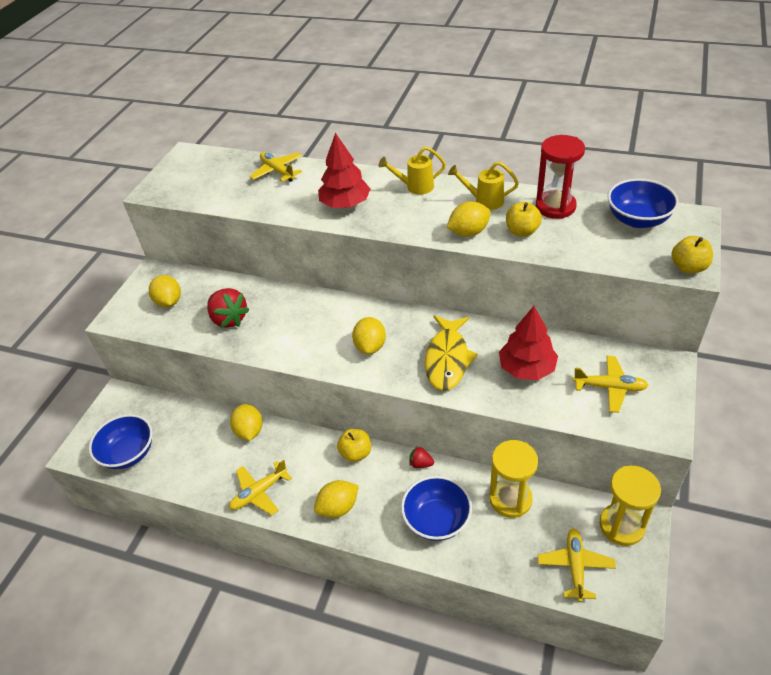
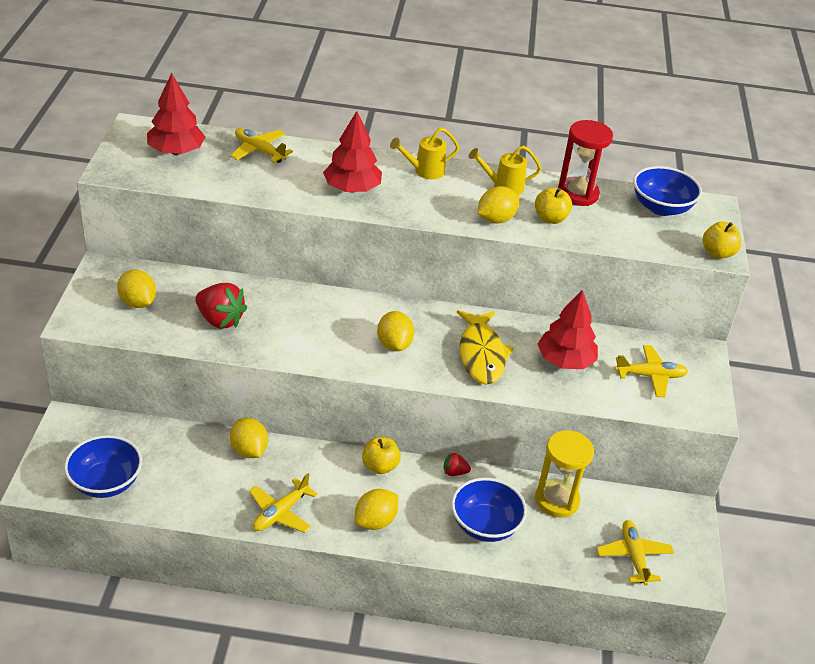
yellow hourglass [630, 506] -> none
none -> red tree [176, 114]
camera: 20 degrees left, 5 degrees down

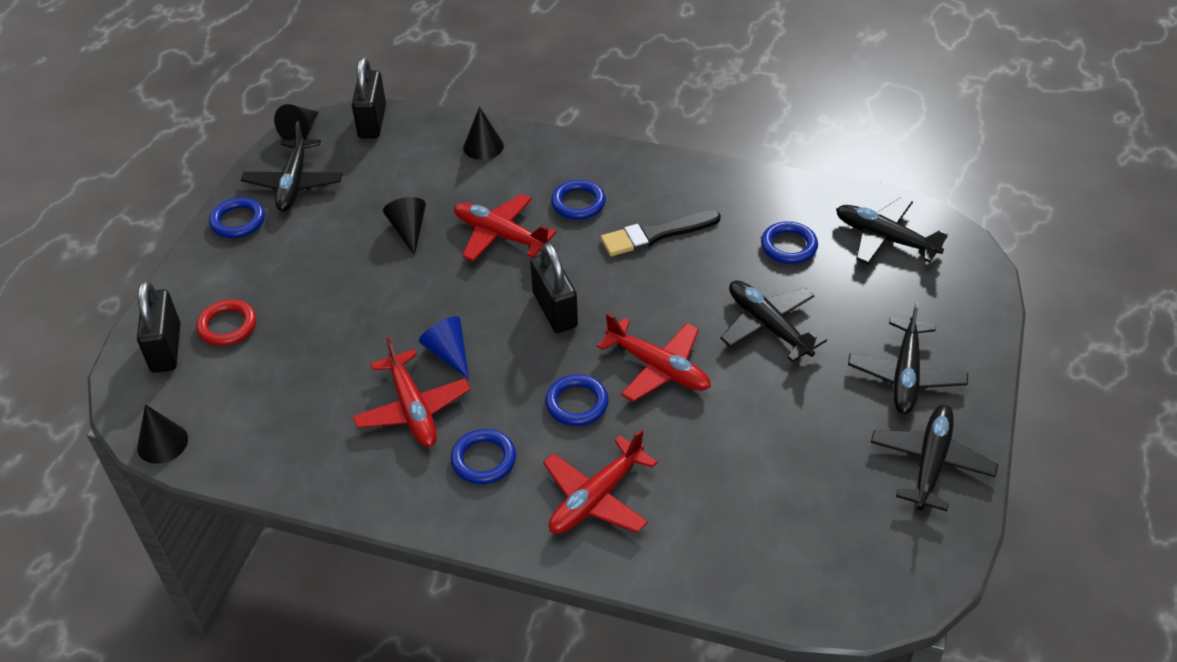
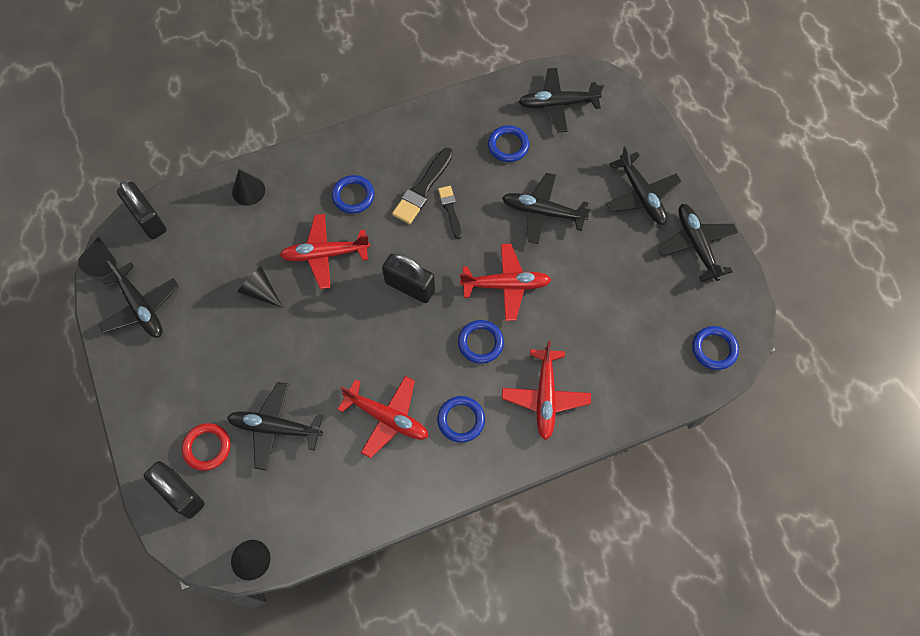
blue cone [444, 347] -> none
none -> black plane [275, 426]
none -> black brush [450, 212]
blue ring [237, 217] -> blue ring [715, 348], moved
camera: 40 degrees left, 20 degrees up

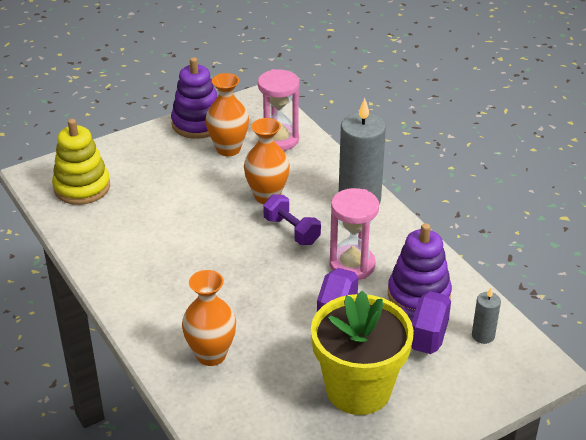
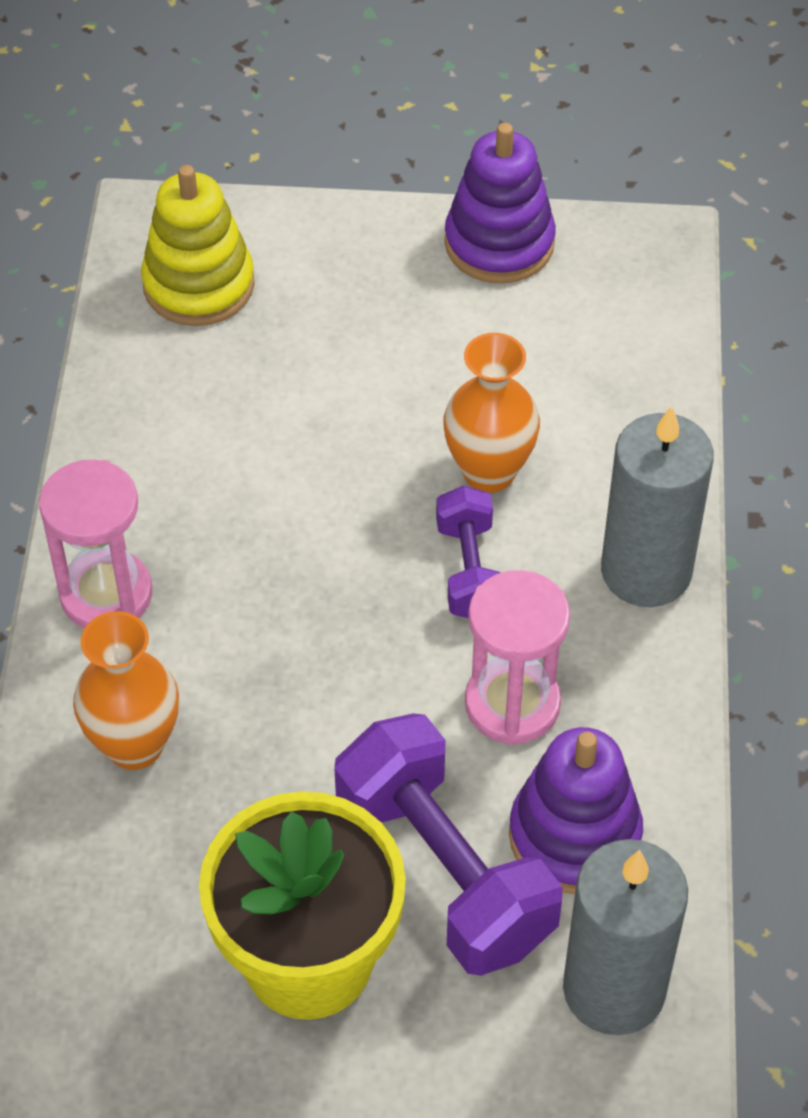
orange vase [227, 114] -> none
pink hourglass [278, 110] -> pink hourglass [95, 544], moved
grey candle [486, 316] -> grey candle [625, 937], x2.11
camera: 35 degrees right, 15 degrees up

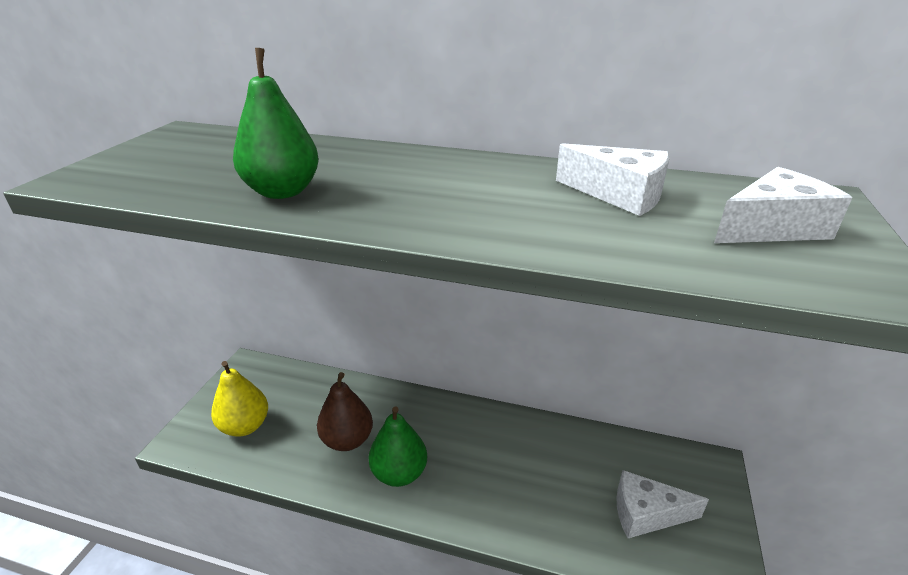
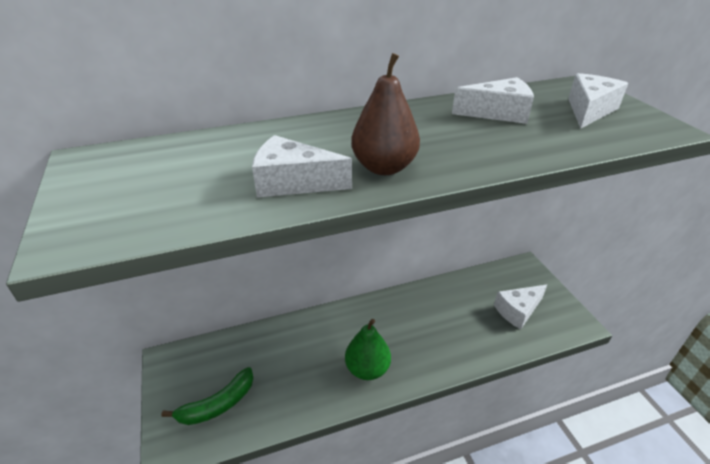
brown pear [345, 411] -> brown pear [385, 114], moved
yellow pear [239, 399] -> green banana [207, 396]
green pear [276, 123] -> white cheese [302, 166]
camera: 35 degrees left, 5 degrees up

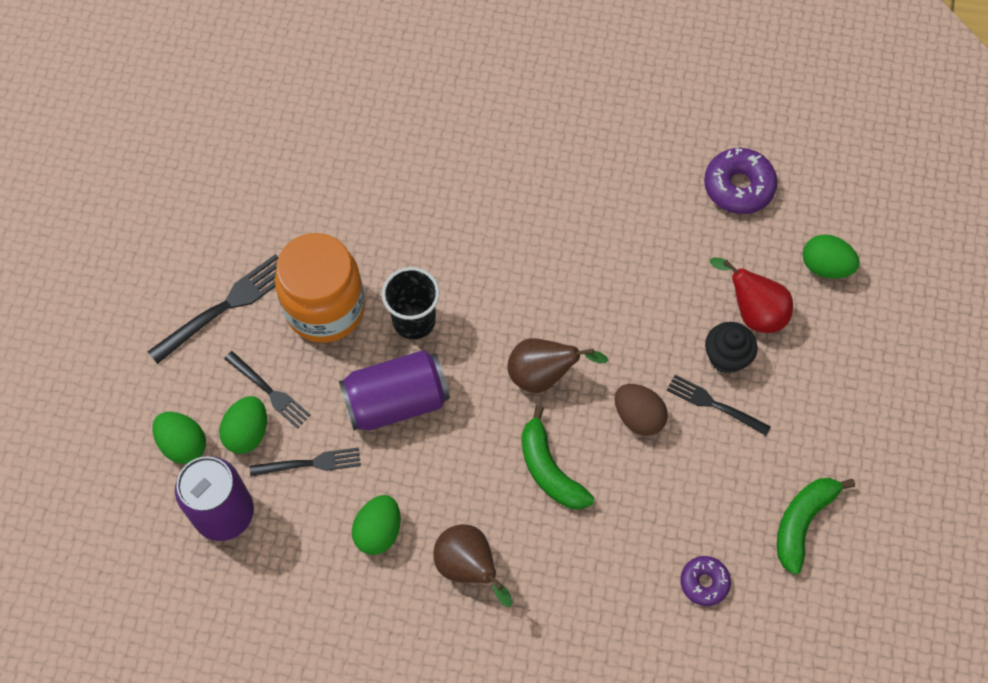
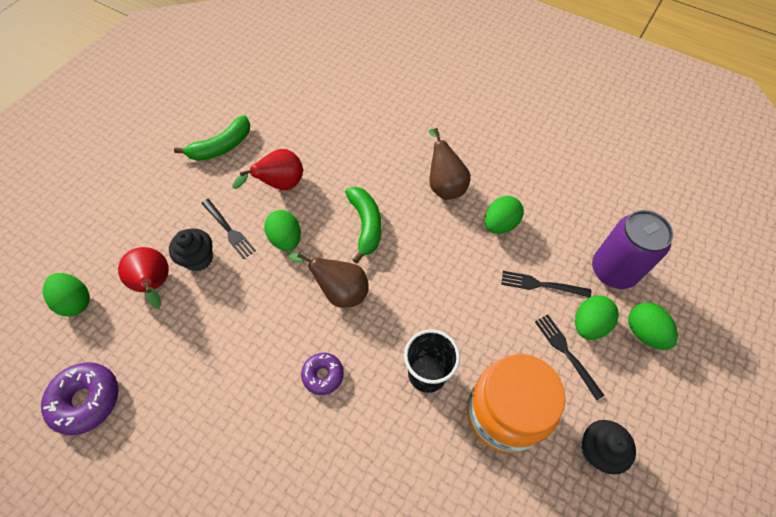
purple can [394, 390] -> none
none -> red pear [267, 169]
purple donut [705, 581] -> purple donut [322, 374], moved
black fork [212, 309] -> black cupcake [608, 447]
brown egg [641, 410] -> green egg [282, 230]
camera: 160 degrees left, 5 degrees down

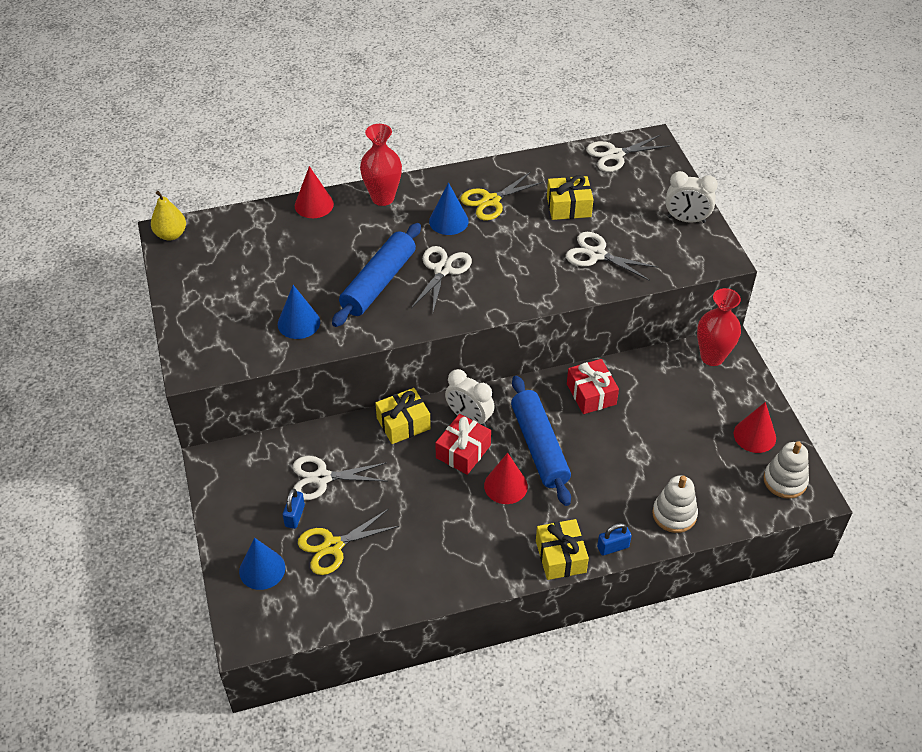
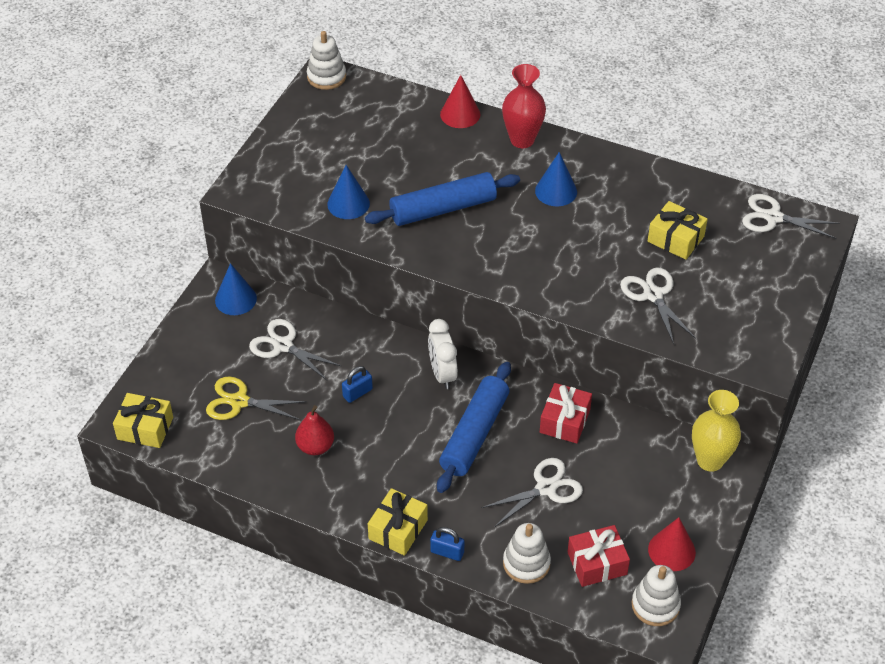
yellow scissors [502, 196] -> none
red cone [506, 478] -> none
white clock [691, 197] -> none
none -> red pear [314, 430]
blue cone [262, 564] -> blue cone [236, 289], moved
blue padlock [294, 509] -> blue padlock [357, 384], moved
yellow gift [403, 416] -> yellow gift [143, 420], moved
white scissors [441, 279] -> white scissors [532, 492], moved
red gift [463, 444] -> red gift [599, 556], moved
yellow pear [168, 216] -> white stacking toy [326, 60]
red vase [719, 327] -> yellow vase [716, 431]
camera: 40 degrees right, 0 degrees up

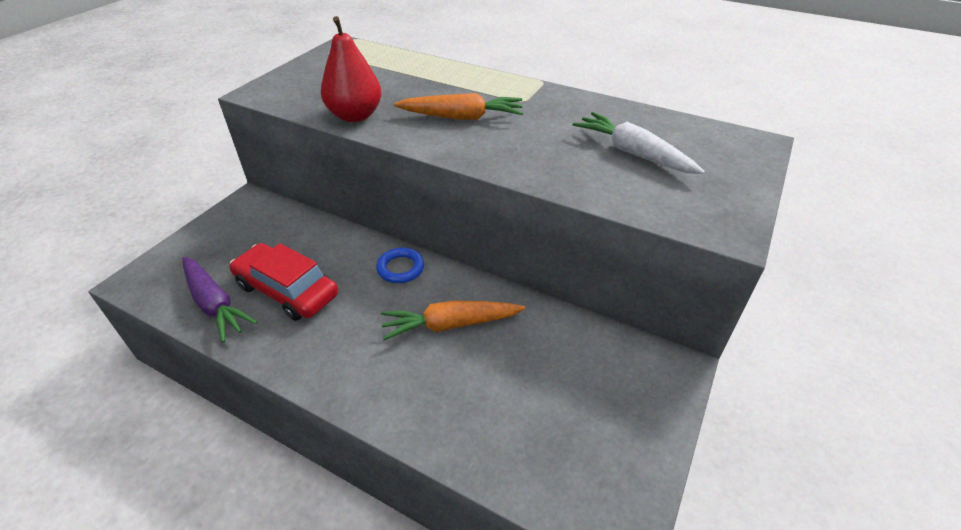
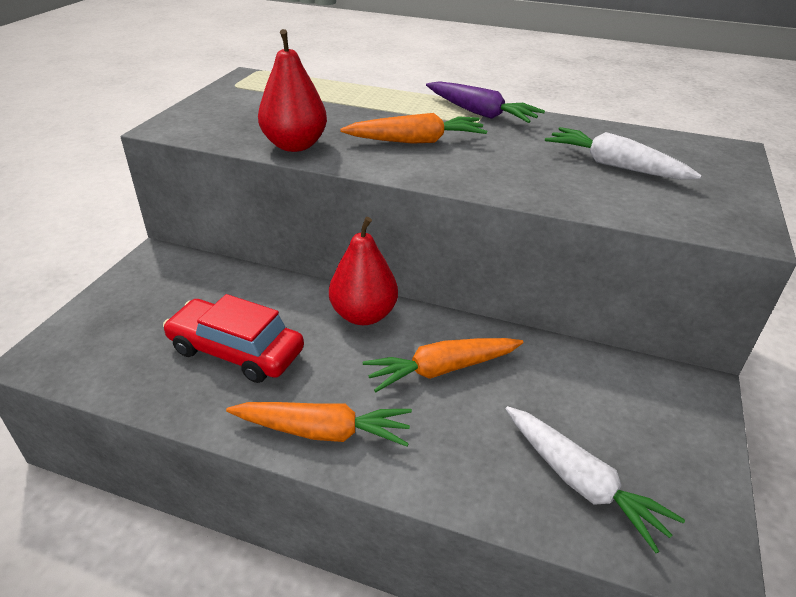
none -> orange carrot [319, 424]
none -> white carrot [595, 479]
purple carrot [219, 299] -> purple carrot [485, 102], moved
blue ring [400, 265] -> red pear [363, 271]
camera: 10 degrees left, 5 degrees down

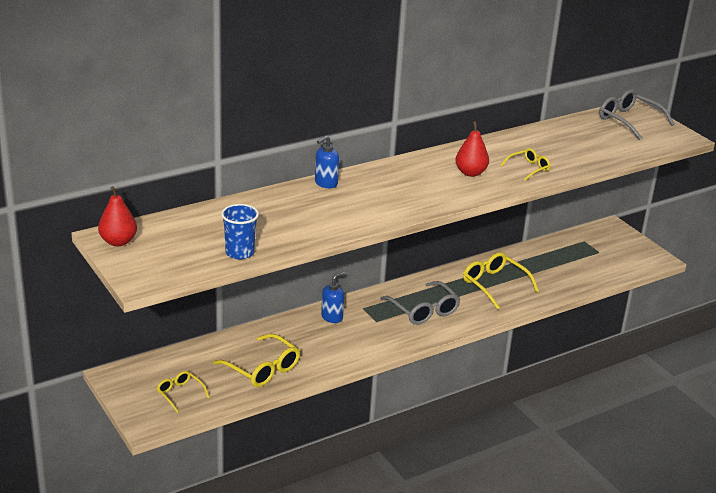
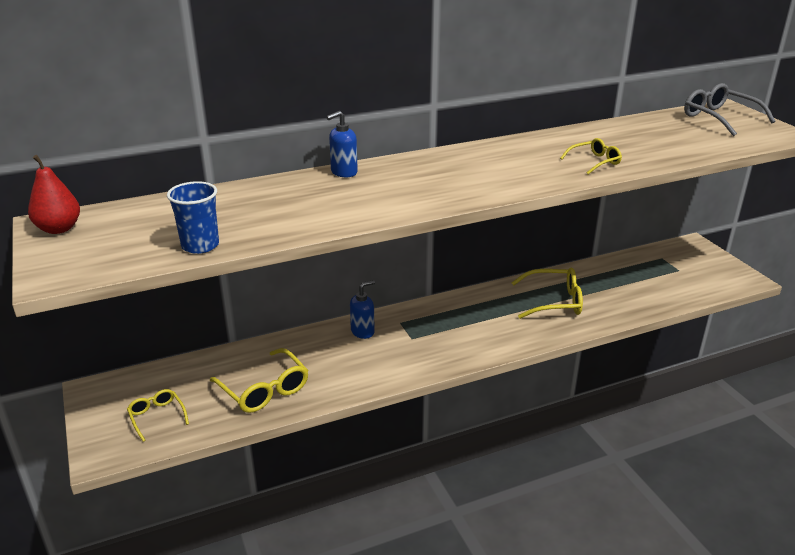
grey glasses [420, 303] -> none
red pear [472, 149] -> none
yellow glasses [501, 281] -> yellow glasses [547, 293], 120 degrees clockwise
camera: 10 degrees right, 0 degrees up

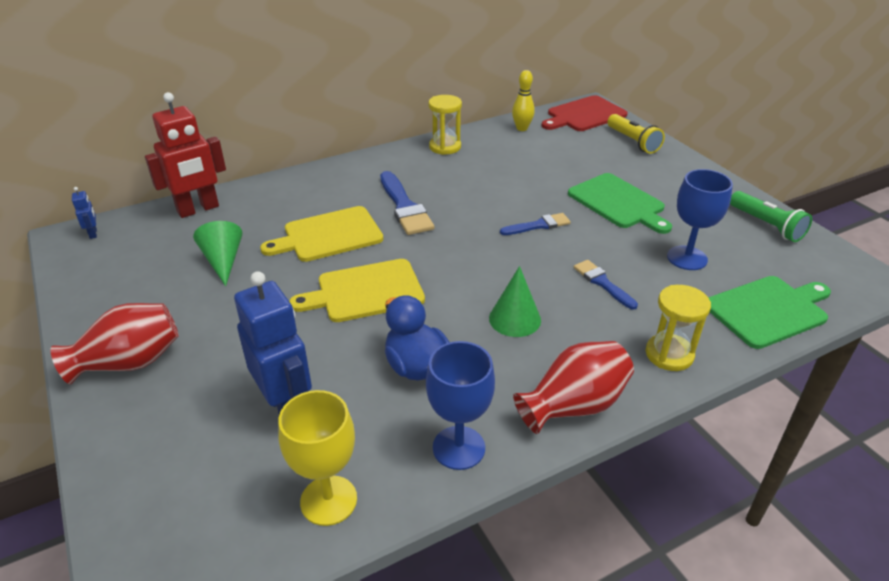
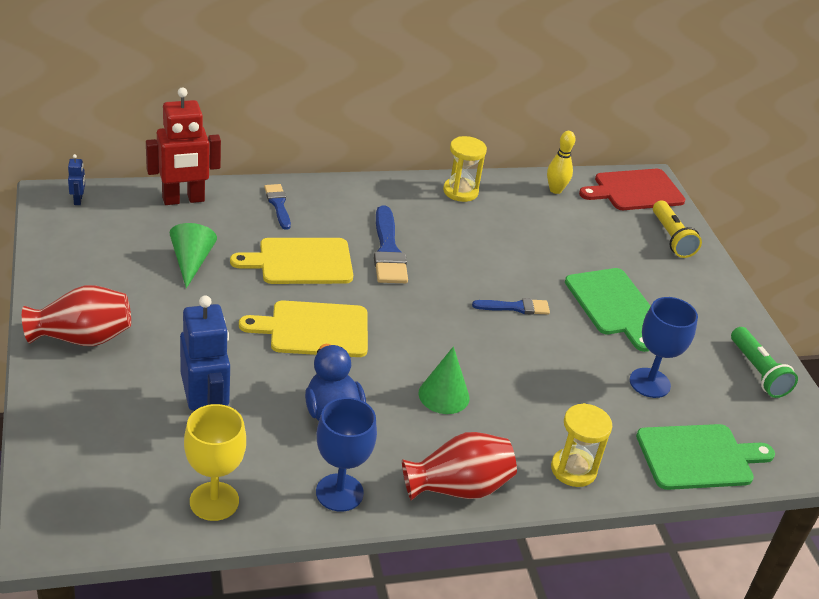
blue brush [606, 285] -> blue brush [277, 207], moved
camera: 10 degrees right, 0 degrees up

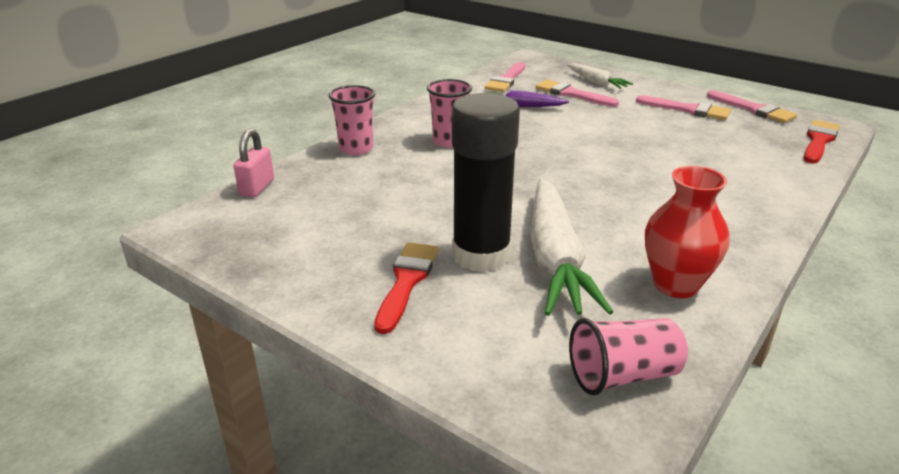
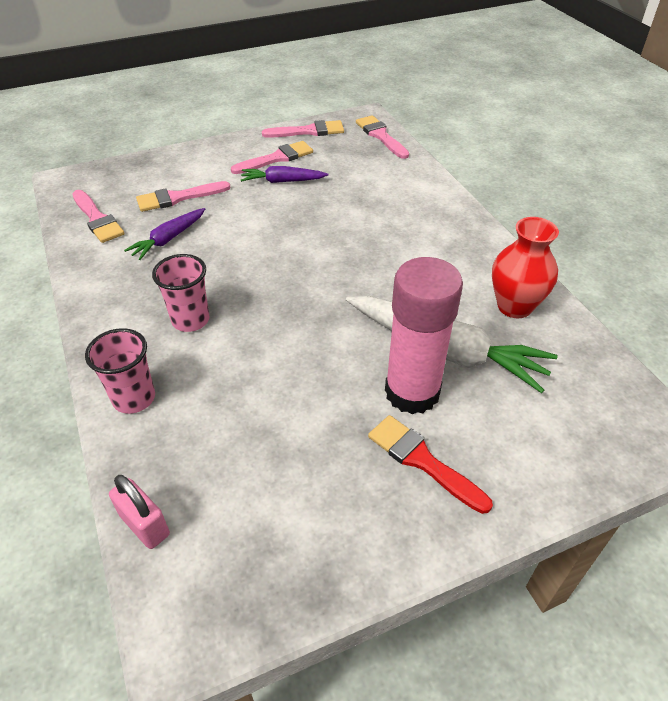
white carrot [600, 76] -> none
pink cup [628, 357] -> none
none -> purple carrot [284, 174]
black glue stick [486, 182] -> pink glue stick [424, 335]
red brush [822, 142] -> pink brush [382, 137]
camera: 60 degrees left, 15 degrees up

